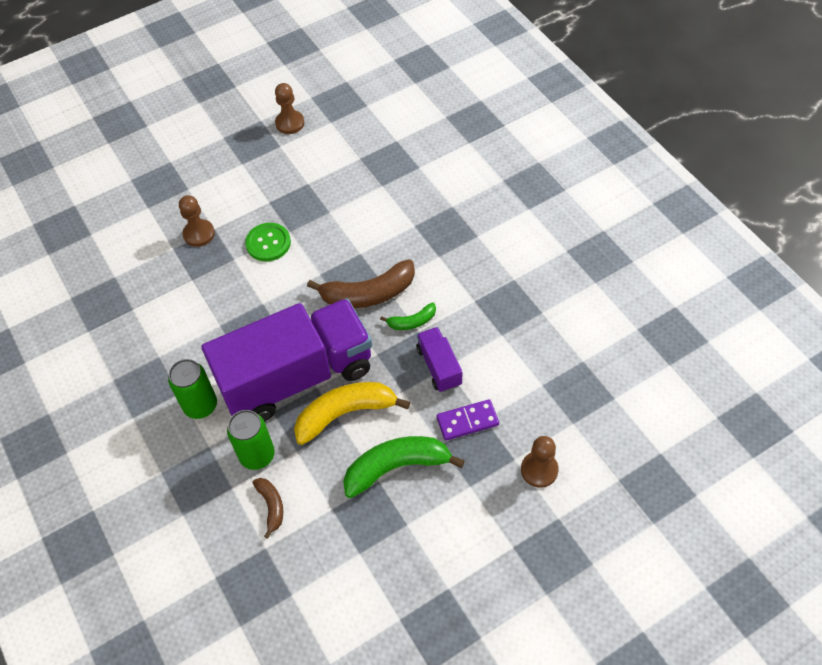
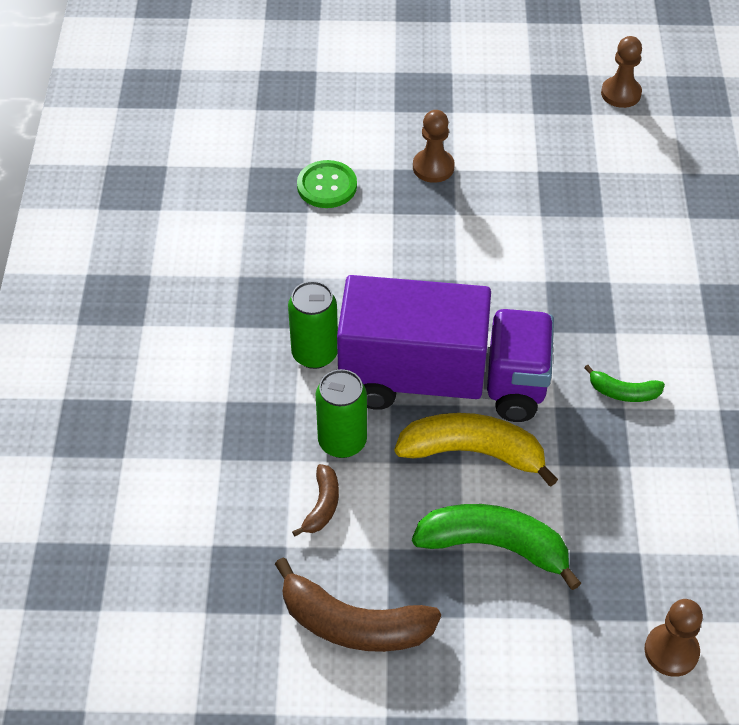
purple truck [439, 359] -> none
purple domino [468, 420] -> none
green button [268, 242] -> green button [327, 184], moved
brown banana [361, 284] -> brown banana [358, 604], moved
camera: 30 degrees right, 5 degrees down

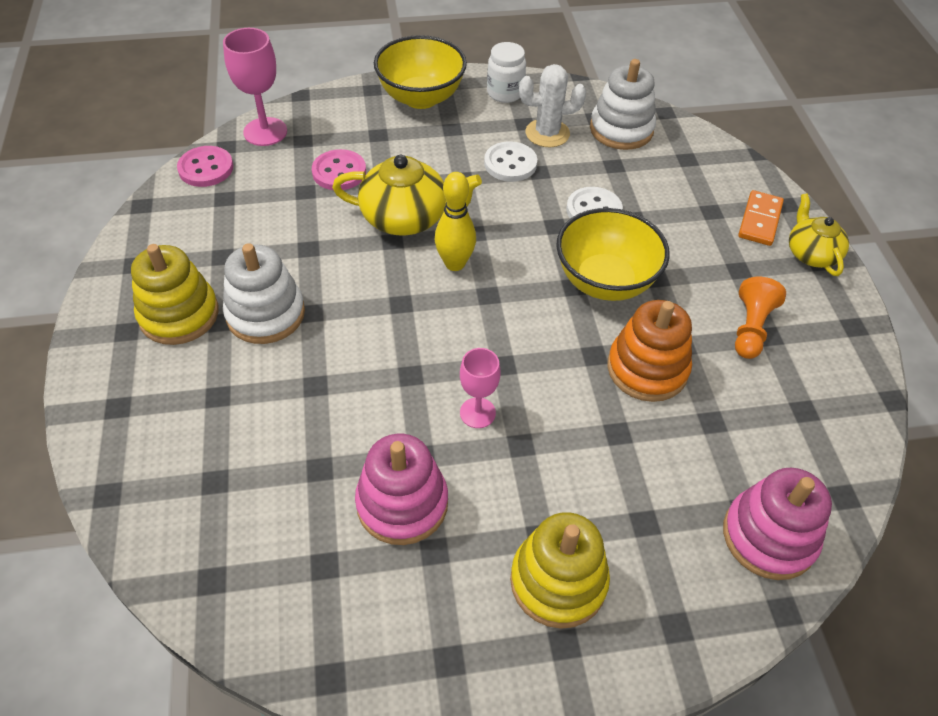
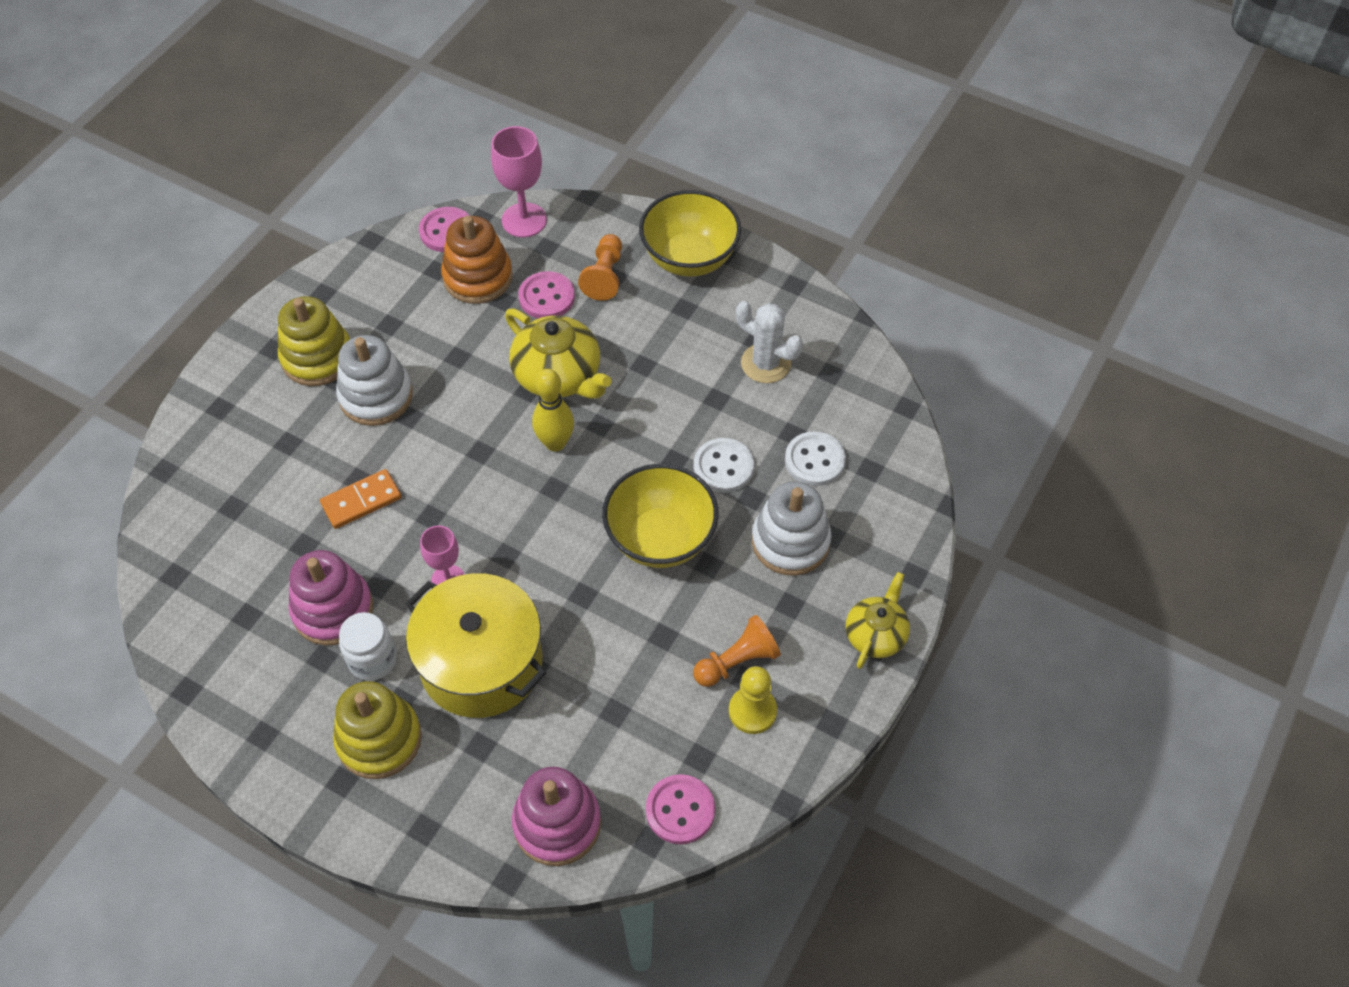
none -> yellow pot [475, 645]
none -> orange pawn [600, 267]
none -> pink button [680, 809]
none -> yellow pawn [753, 700]
white button [510, 161] -> white button [815, 458], moved
white jar [506, 72] -> white jar [368, 646], moved
white stacking toy [623, 104] -> white stacking toy [792, 529], moved
orange stacking toy [649, 351] -> orange stacking toy [477, 260], moved
orange domino [761, 218] -> orange domino [360, 499], moved
camera: 40 degrees right, 5 degrees up

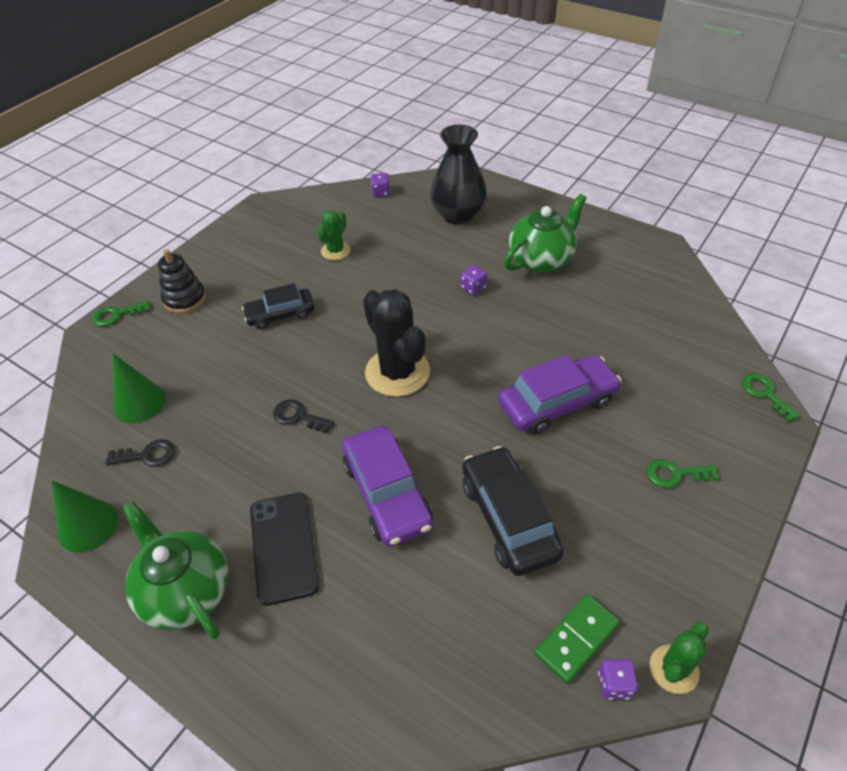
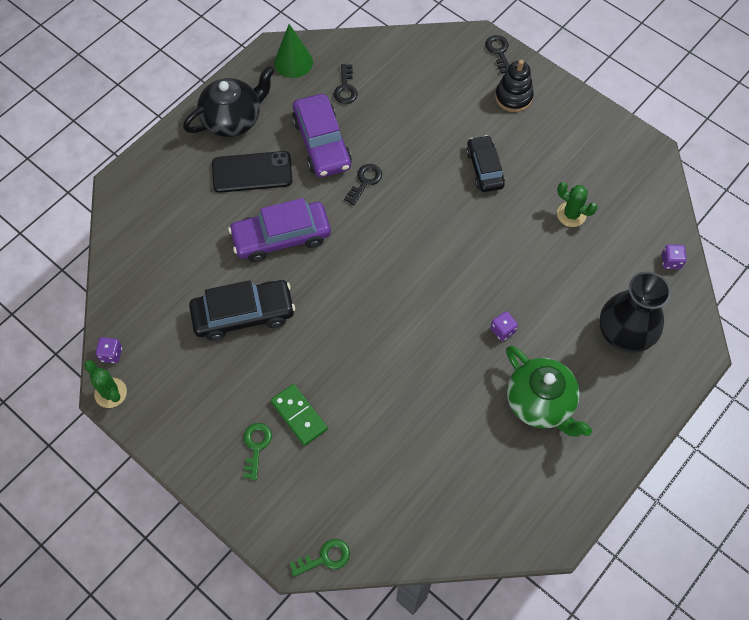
green cone [139, 388] -> none
black cactus [396, 343] -> none
purple car [560, 394] -> purple car [322, 136], moved
green domino [577, 639] -> green domino [299, 415], moved
green key [121, 313] -> black key [497, 54]
green teapot [175, 570] -> black teapot [228, 101]
camera: 95 degrees right, 15 degrees up

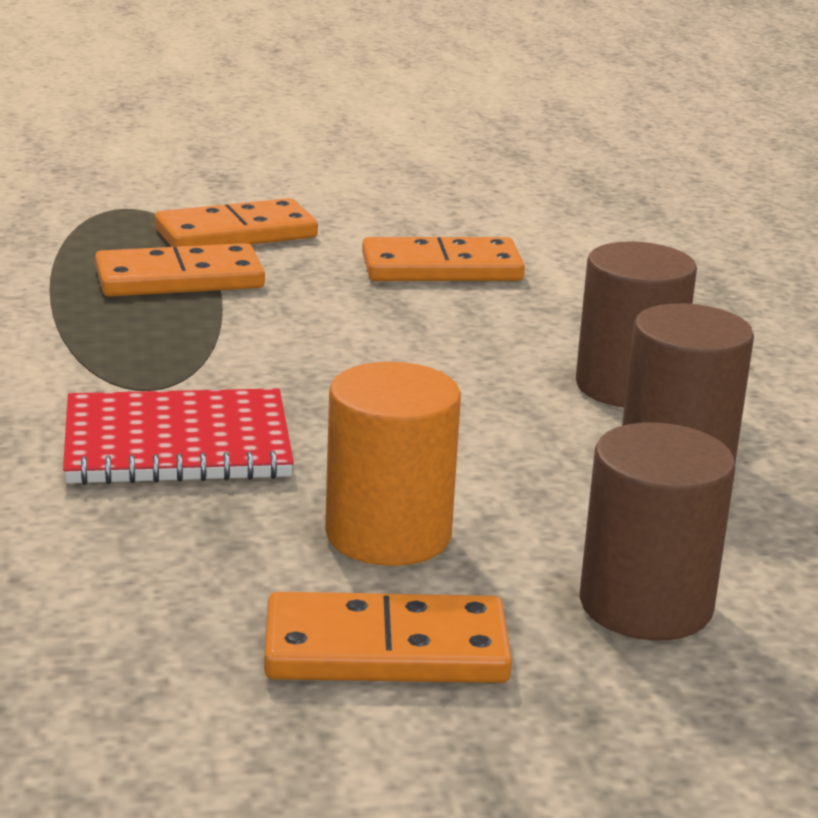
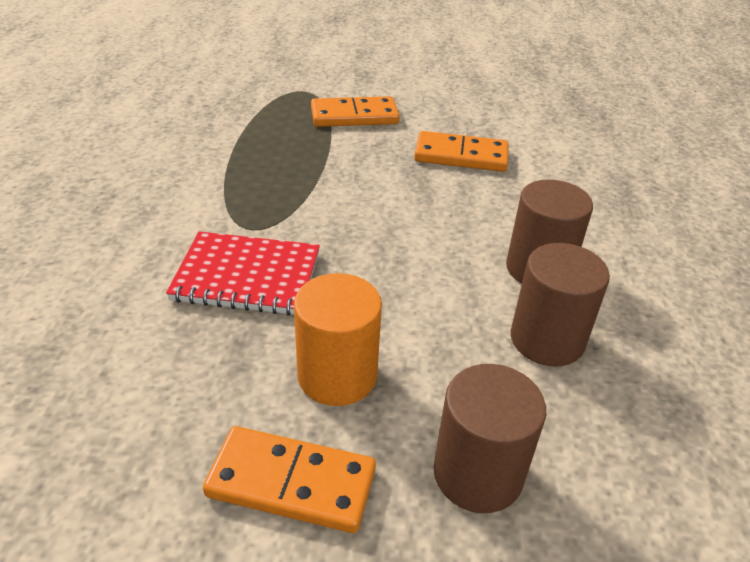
orange domino [180, 270] -> none
camera: 15 degrees right, 15 degrees up

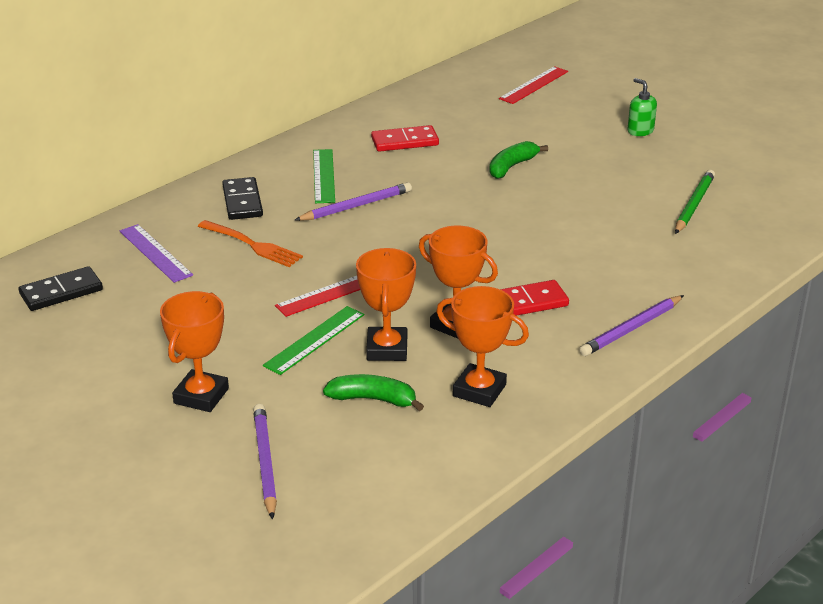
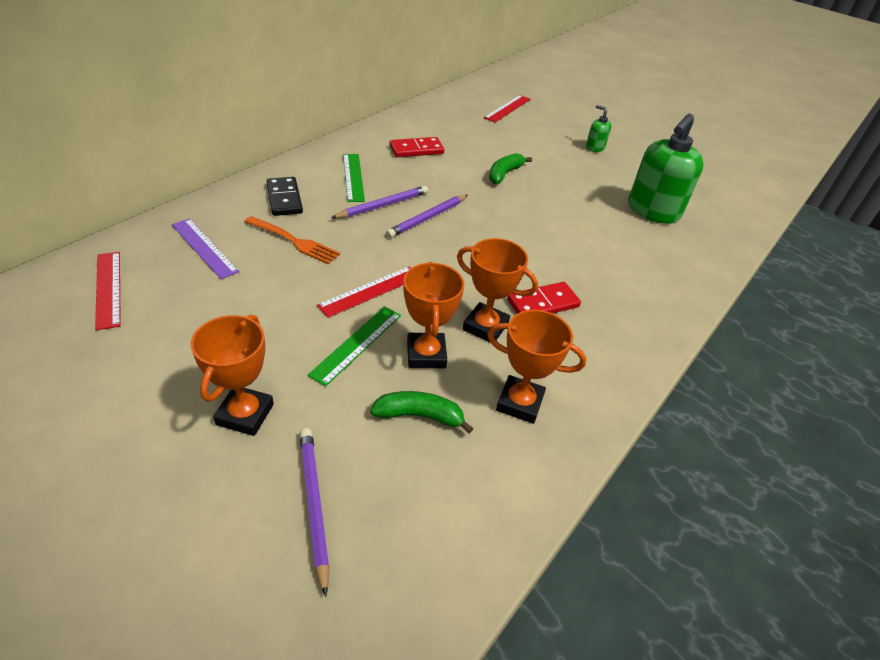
purple pencil [631, 325] -> purple pencil [427, 216], moved
black domino [61, 288] -> red ruler [108, 291]
green pencil [695, 202] -> green soap dispenser [666, 169]
camera: 10 degrees left, 10 degrees up

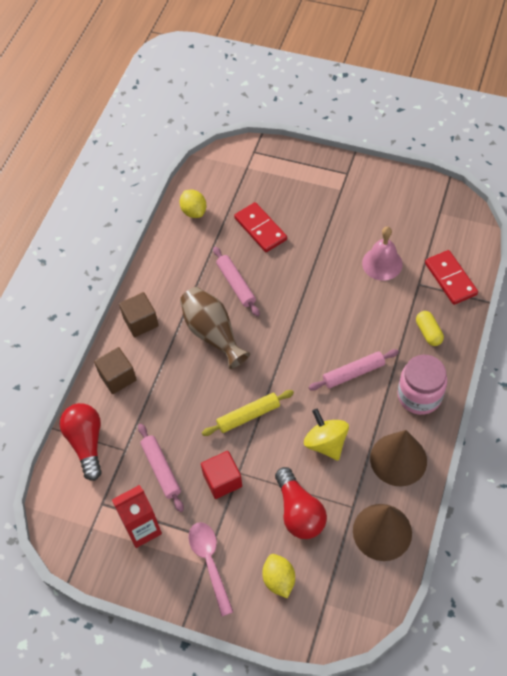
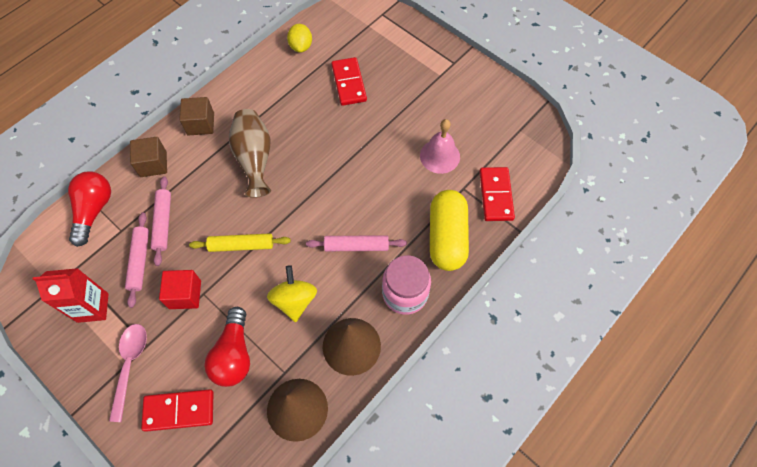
pink rolling pin [236, 281] -> pink rolling pin [161, 221], moved
yellow lemon [278, 576] -> red domino [177, 410]
yellow capsule [430, 328] -> yellow capsule [449, 230], x2.07
camera: 20 degrees right, 5 degrees up

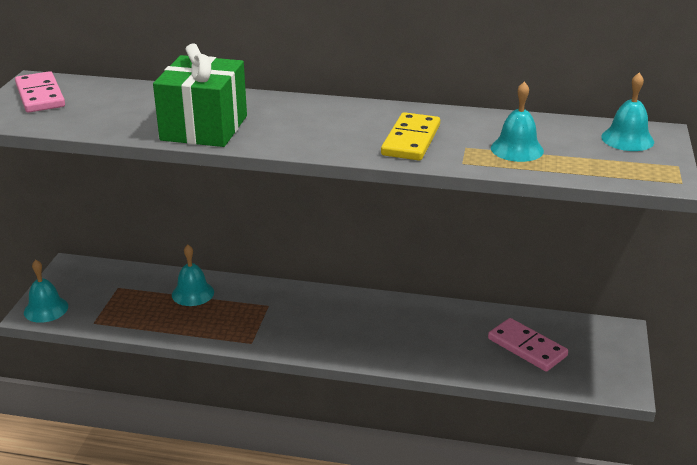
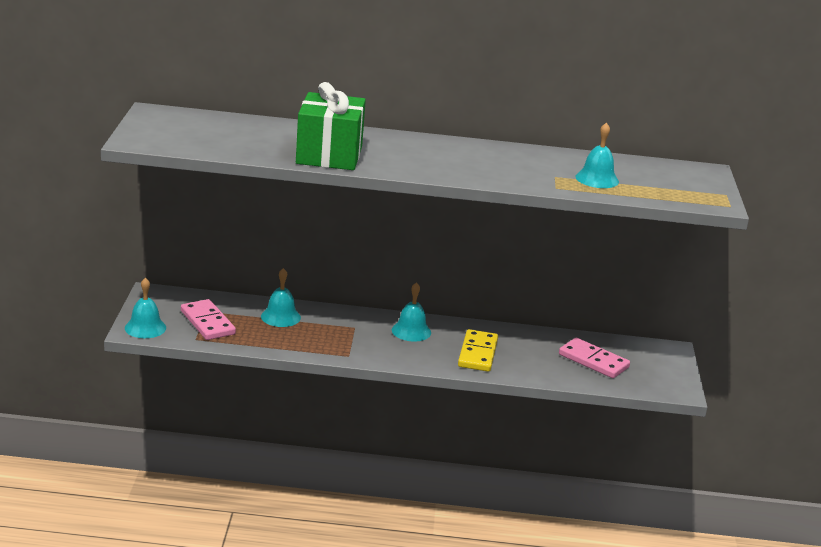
pink domino [40, 92] -> pink domino [208, 319], moved
yellow domino [410, 136] -> yellow domino [478, 350], moved
turquoise bell [627, 112] -> turquoise bell [411, 311], moved
camera: 10 degrees left, 5 degrees down

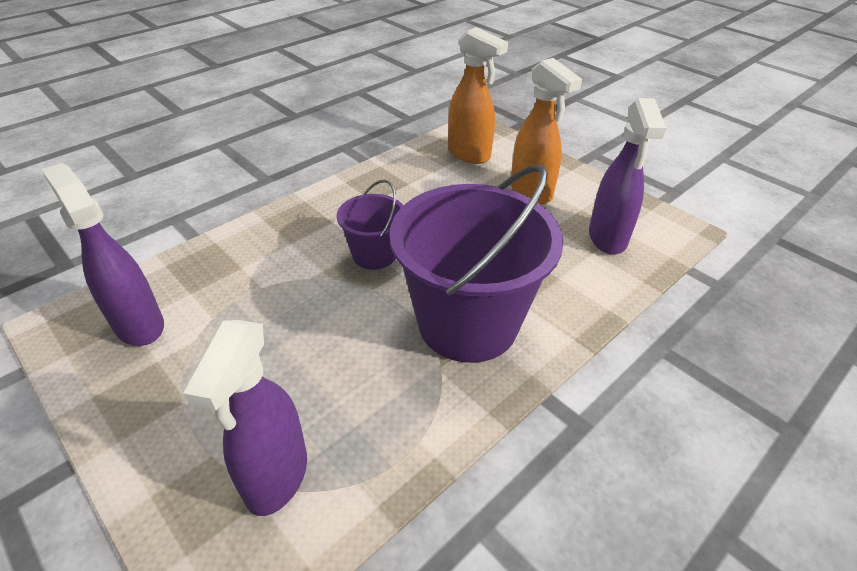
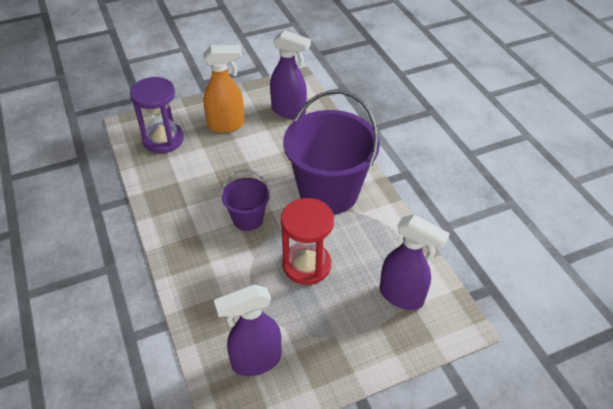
none -> red hourglass [307, 241]
orange spray bottle [478, 95] -> purple hourglass [157, 115]
camera: 70 degrees left, 5 degrees up

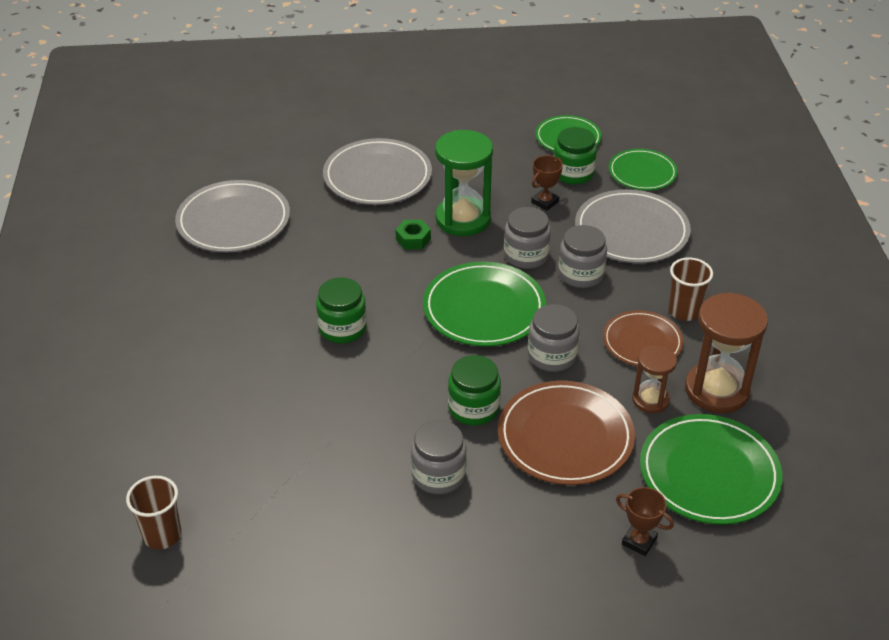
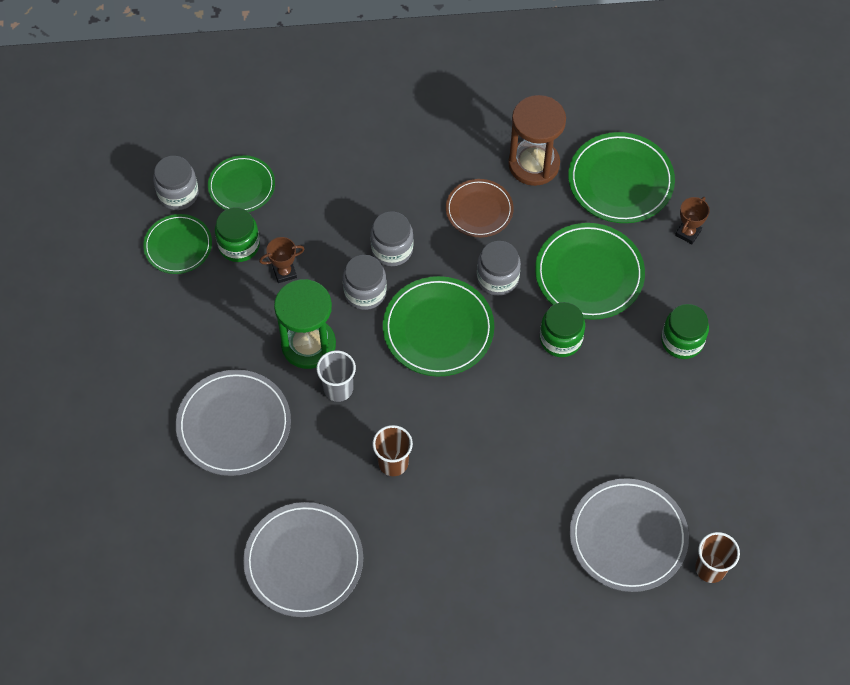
brown hourglass [654, 379] -> none
green jar [341, 310] -> green jar [685, 331], moved
grey jar [439, 457] -> grey jar [176, 183], moved
grey plate [633, 226] -> grey plate [629, 535], moved
brown cup [691, 289] -> brown cup [392, 450], moved
green nut [413, 234] -> grey cup [336, 376]
brown plate [566, 433] -> green plate [590, 271]
brown trophy [547, 183] -> brown trophy [282, 260], 60 degrees counterclockwise
camera: 90 degrees left, 20 degrees up

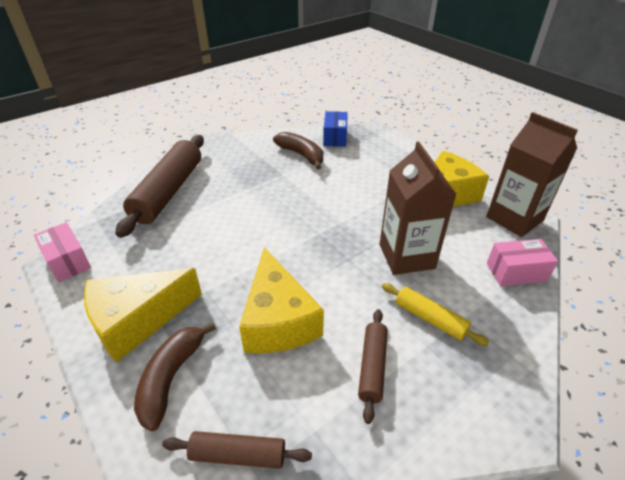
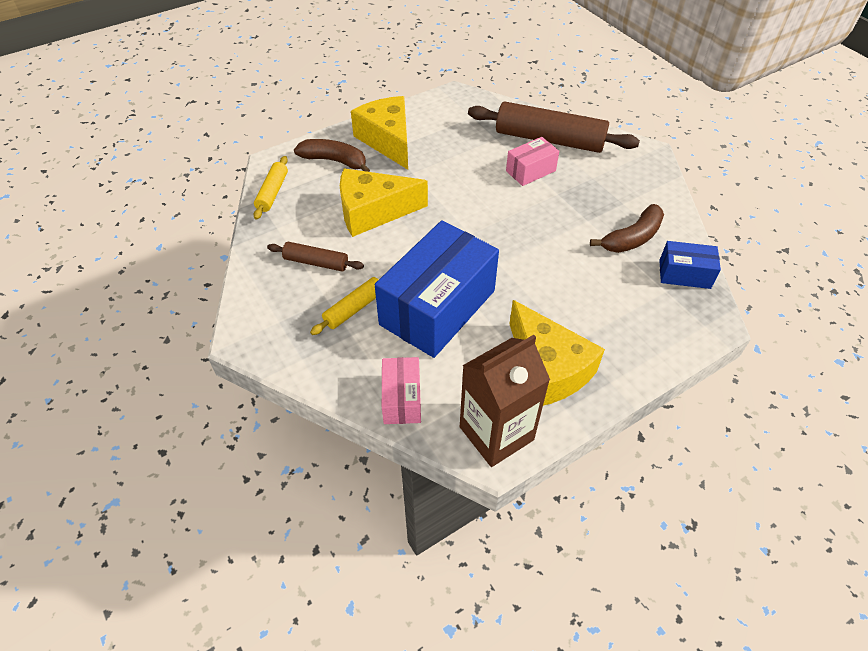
pink box [62, 252] -> pink box [532, 161], moved
brown carton [418, 208] -> blue box [437, 289]
brown rolling pin [237, 450] -> yellow rolling pin [270, 188]
camera: 95 degrees right, 10 degrees up

